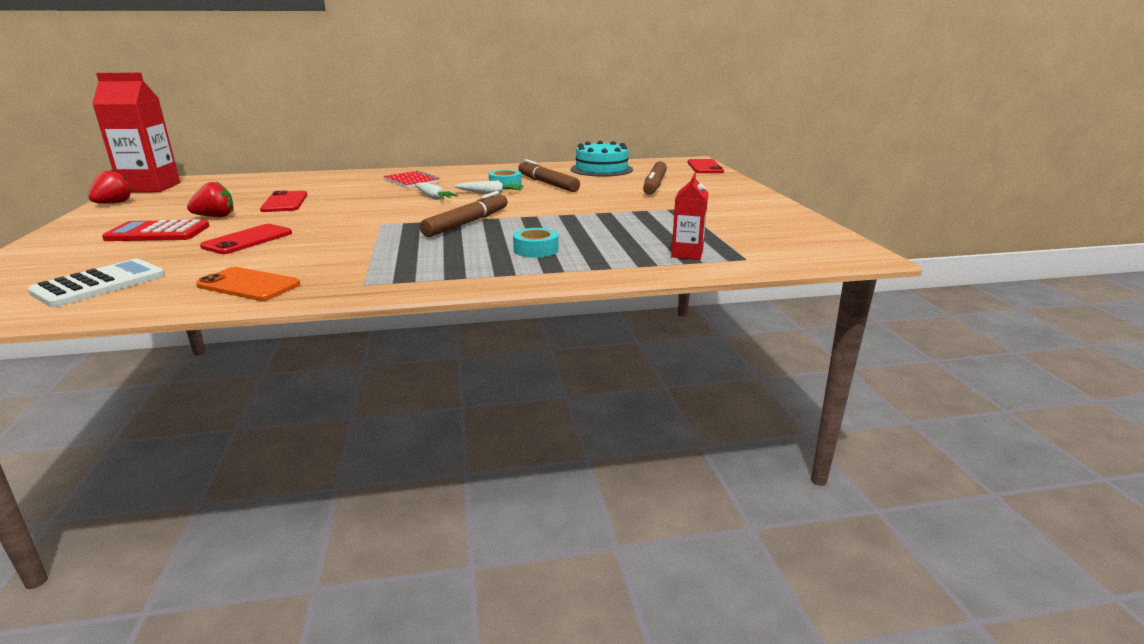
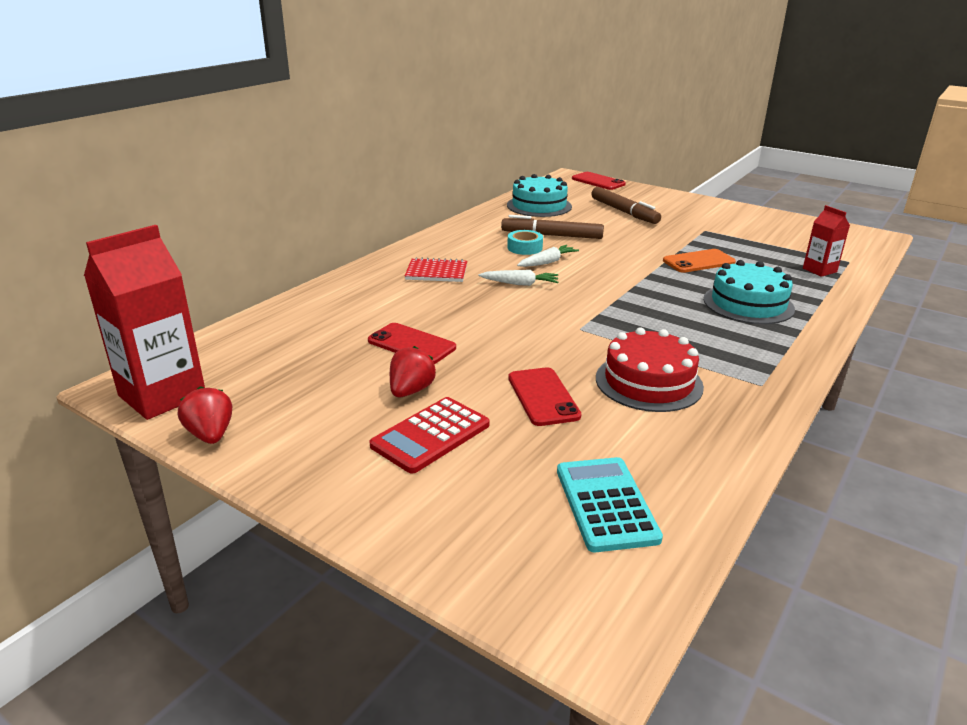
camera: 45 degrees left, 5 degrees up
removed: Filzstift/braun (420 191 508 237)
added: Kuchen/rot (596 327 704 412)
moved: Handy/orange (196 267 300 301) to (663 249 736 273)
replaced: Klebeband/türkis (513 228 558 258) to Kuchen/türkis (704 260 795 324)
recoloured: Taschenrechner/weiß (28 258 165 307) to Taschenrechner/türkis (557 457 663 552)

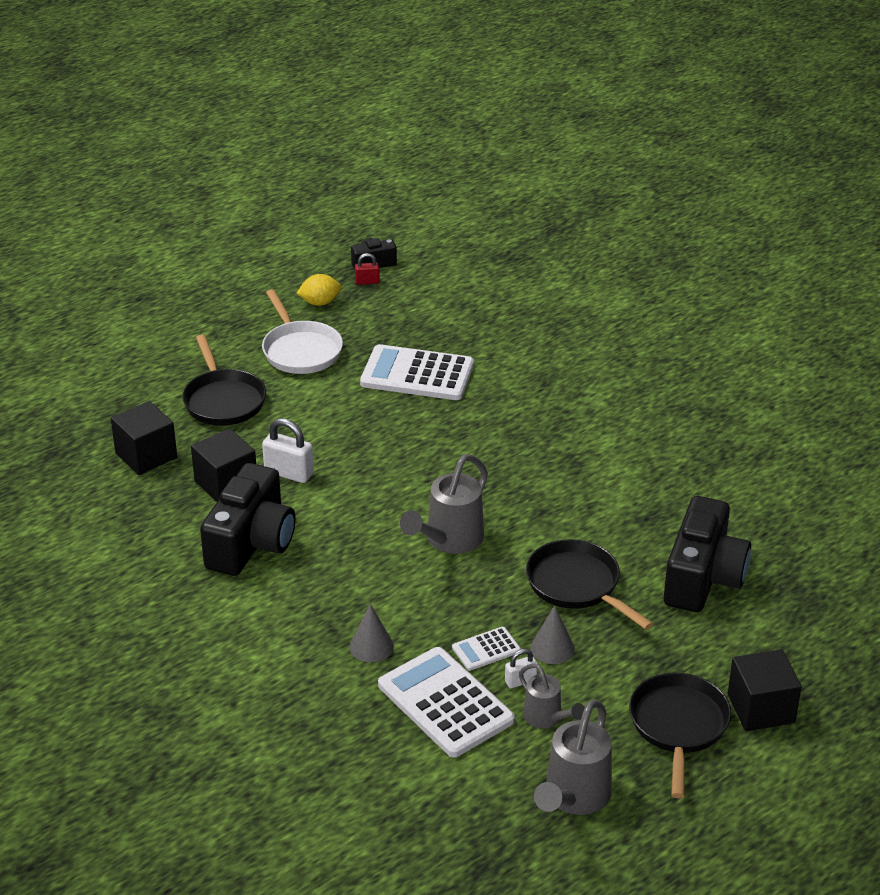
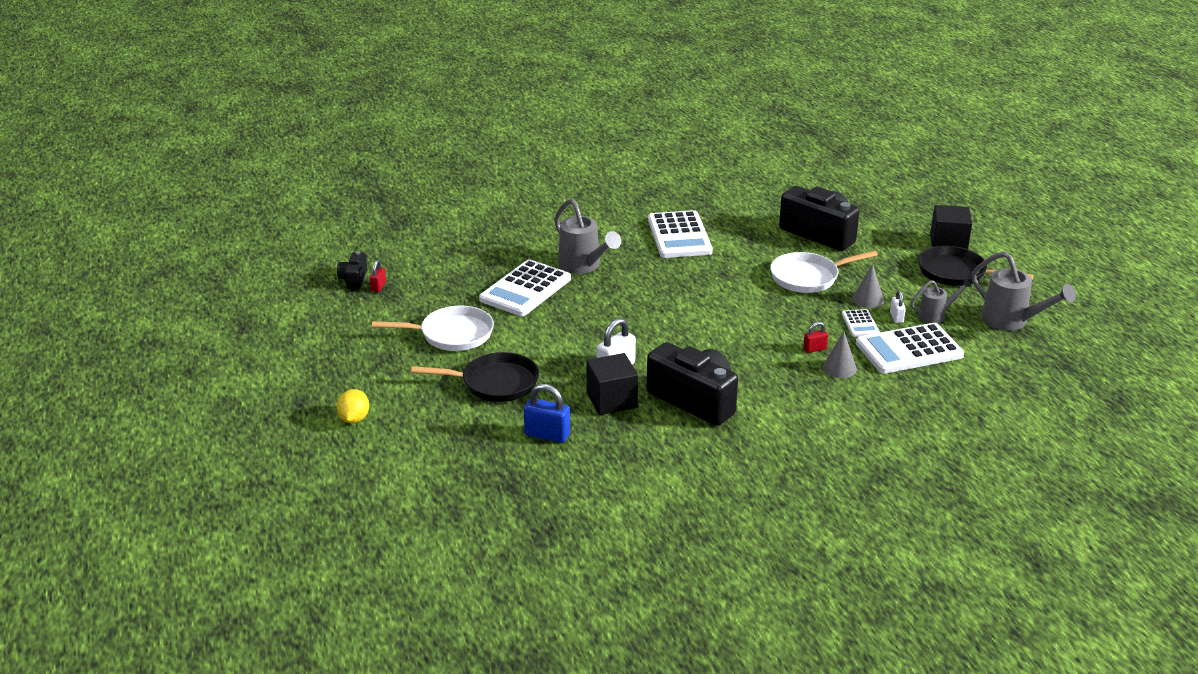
camera: 70 degrees left, 5 degrees down
added: Taschenrechner/weiß (648 210 713 258); Vorhängeschloss/rot (803 322 828 353)
moved: Zitrone/gelb (297 274 341 306) to (337 389 369 423); Gießkanne/grau (400 454 488 554) to (554 199 621 274)
replaced: Kubus/schwarz (111 401 177 475) to Vorhängeschloss/blau (524 384 570 443)
recoloured: Pfanne/schwarz (526 539 653 630) to Pfanne/weiß (770 250 878 293)

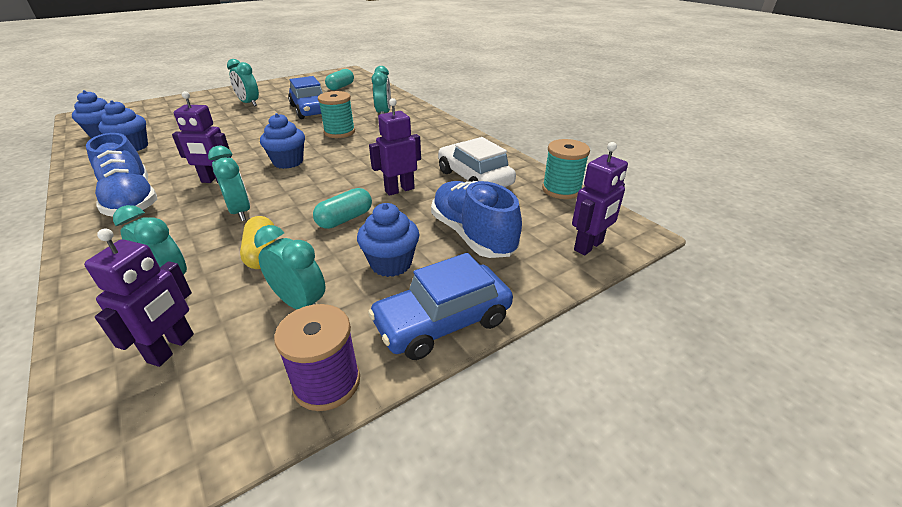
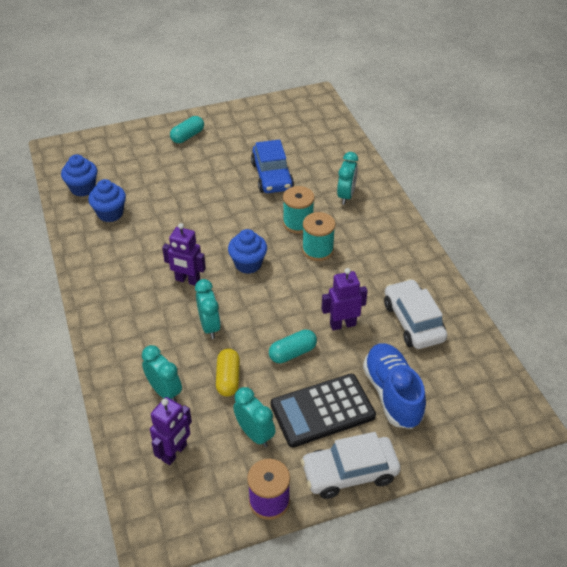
camera: 15 degrees right, 10 degrees up
removed: Schuh/blau (86 133 157 216); Wecker/türkis (227 59 259 106); Roboter/lila (572 142 628 255)
moved: Kapsel/türkis (325 69 354 90) to (170 116 204 143); Garnrolle/türkis (542 139 590 199) to (302 212 335 261)
replaced: Muffin/blau (357 203 419 277) to Taschenrechner/schwarz (271 374 376 447)
recoloured: Auto/blau (368 253 513 360) to Auto/weiß (301 432 401 499)

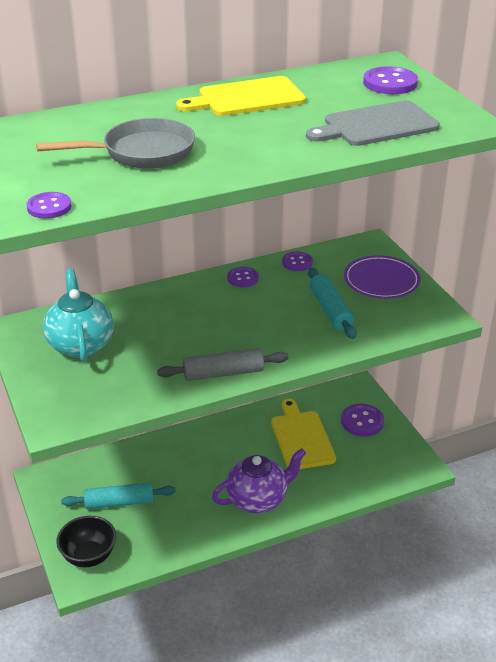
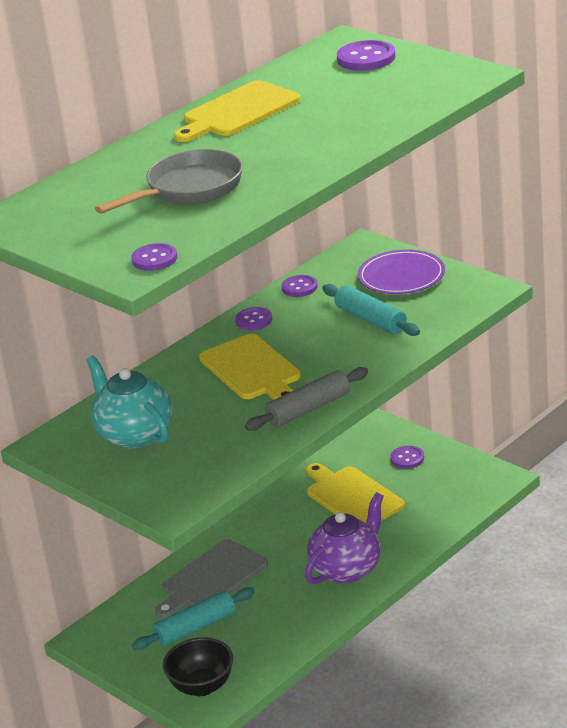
camera: 20 degrees left, 5 degrees down
added: Schneidebrett/gelb (199 334 301 400)
moved: Schneidebrett/grau (306 100 440 146) to (155 539 268 619)
resized: Knopf/lila (341 404 384 436) = (390 446 424 469) x0.65

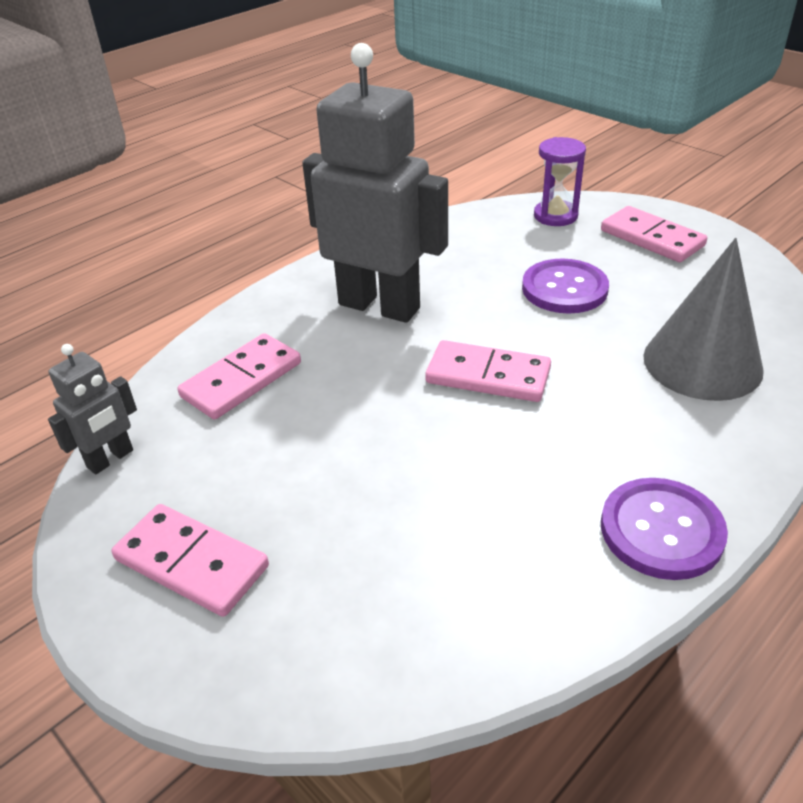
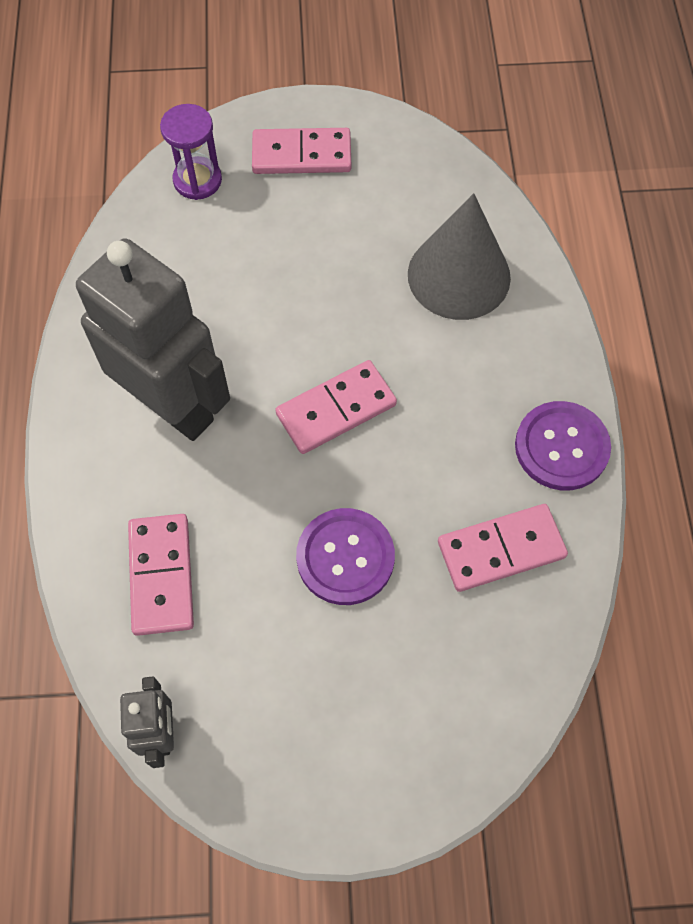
camera: 50 degrees left, 25 degrees up
moved: Dominostein/rosa (111 504 269 617) to (438 504 568 592); Knopf/lila (522 259 609 314) to (296 508 395 605)
turned: Roboter/grau (302 43 448 323) = (76 238 230 441) 60 degrees clockwise

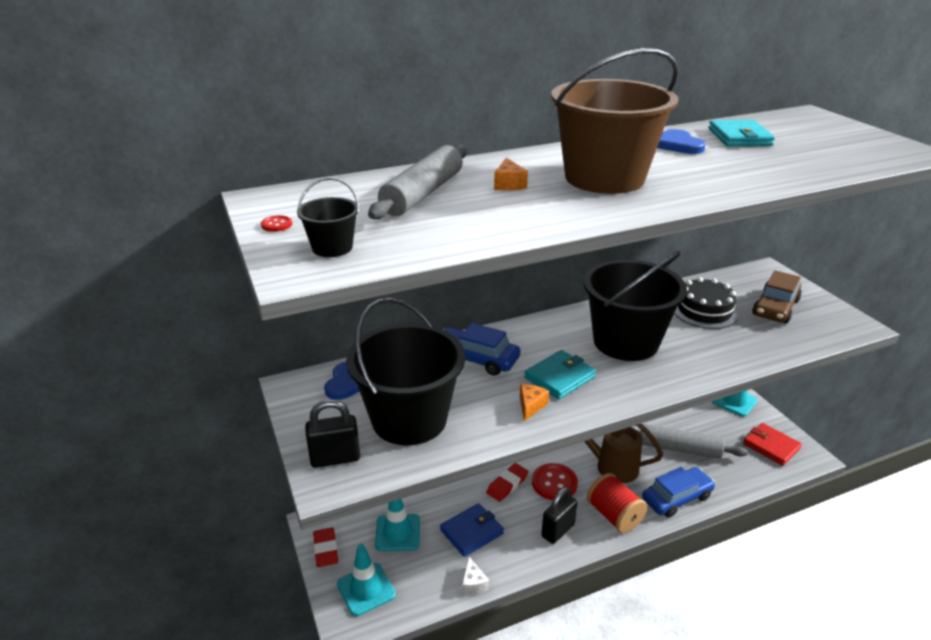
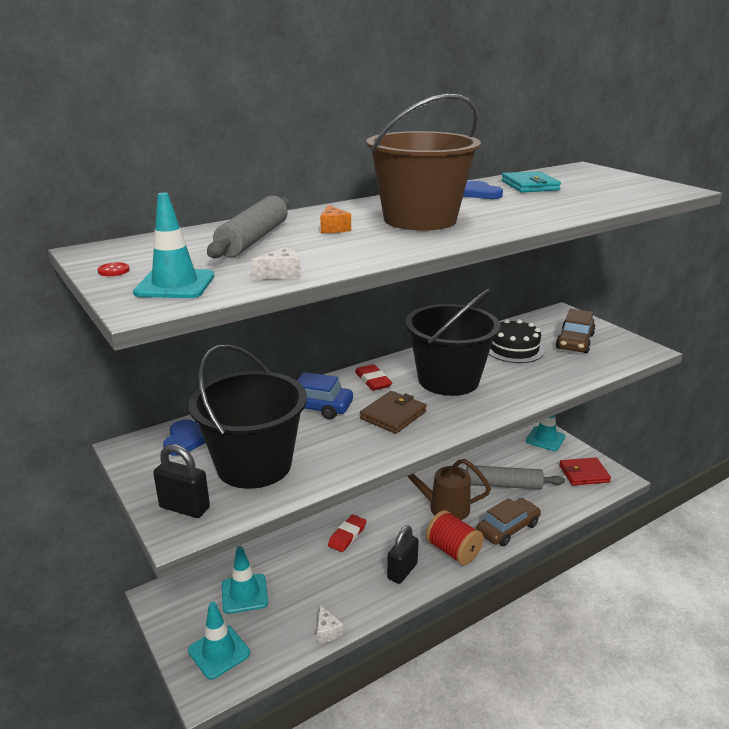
camera: 10 degrees left, 5 degrees down
removed: Geldbörse/blau (440 503 504 557); Käse/orange (520 384 549 422); Knopf/rot (532 463 578 500)
added: Käse/weiß (252 247 301 280)
moved: Radiergummi/rot (313 528 338 567) to (355 364 392 391)
replaced: Eimer/schwarz (297 177 359 257) to Leitkegel/türkis (133 192 214 298)
recoloured: Geldbörse/türkis (524 350 596 399) to Geldbörse/braun (360 391 427 434); Auto/blau (642 467 715 518) to Auto/braun (477 498 541 546)
turned: Vorhängeschloss/schwarz (305 400 360 468) = (153 444 210 518) 45 degrees clockwise; Geldbörse/rot (743 423 802 466) = (559 457 611 485) 45 degrees counterclockwise

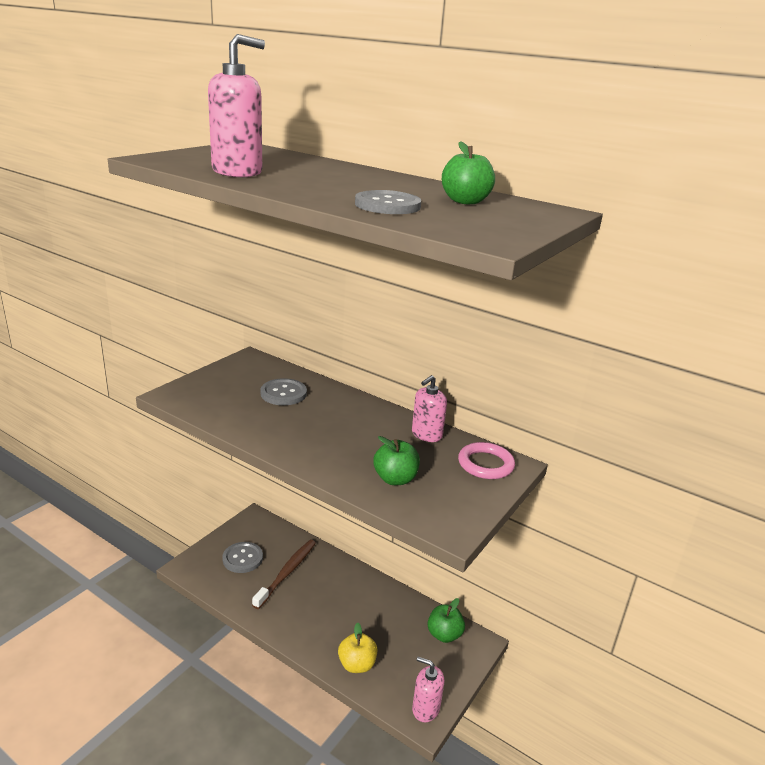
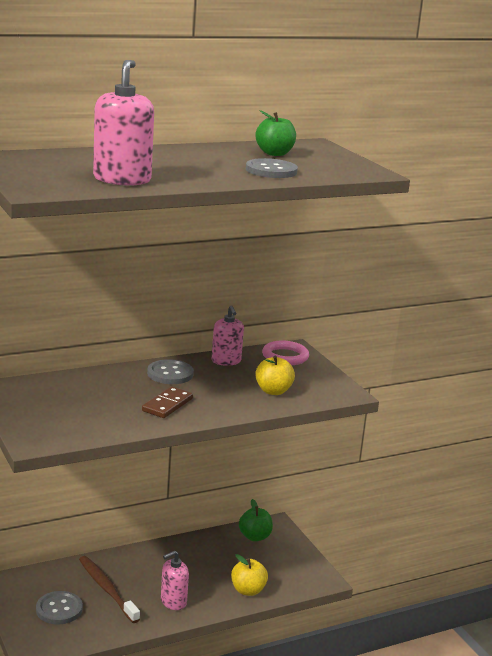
camera: 60 degrees left, 5 degrees down
added: Dominostein/braun (142 386 193 418)
moved: Knopf/grau (260 378 307 405) to (147 359 194 384); Seifenspender/rosa (412 657 445 722) to (161 550 189 610)
recoloured: Apfel/grün (373 436 420 485) to Apfel/gelb (255 356 295 395)

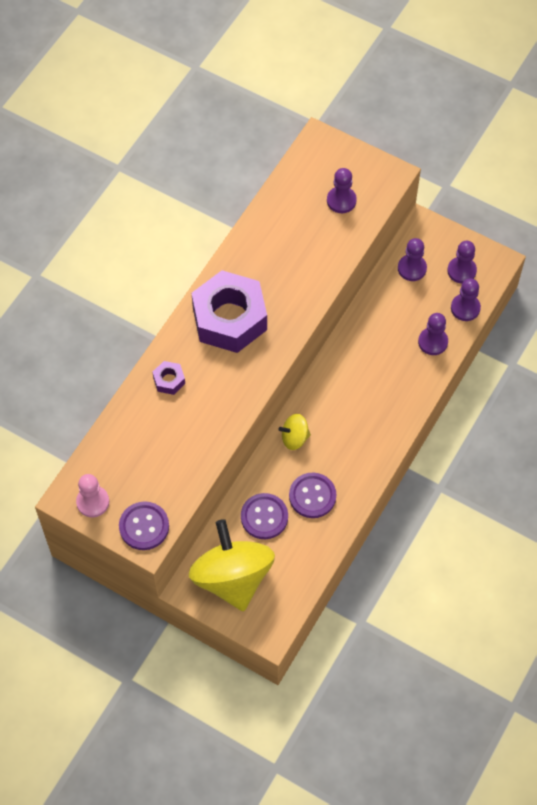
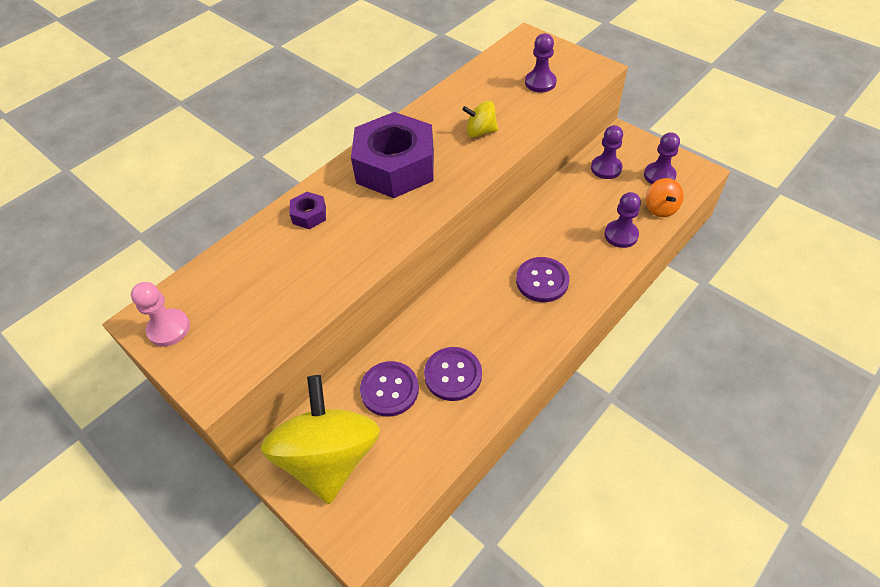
camera: 15 degrees right, 10 degrees down
moved: Knopf/lila (119 501 169 550) to (516 257 569 302); Kreisel/gelb (279 414 311 450) to (462 101 498 137)
replaced: Bauer/lila (451 278 481 321) to Kreisel/orange (646 178 683 217)

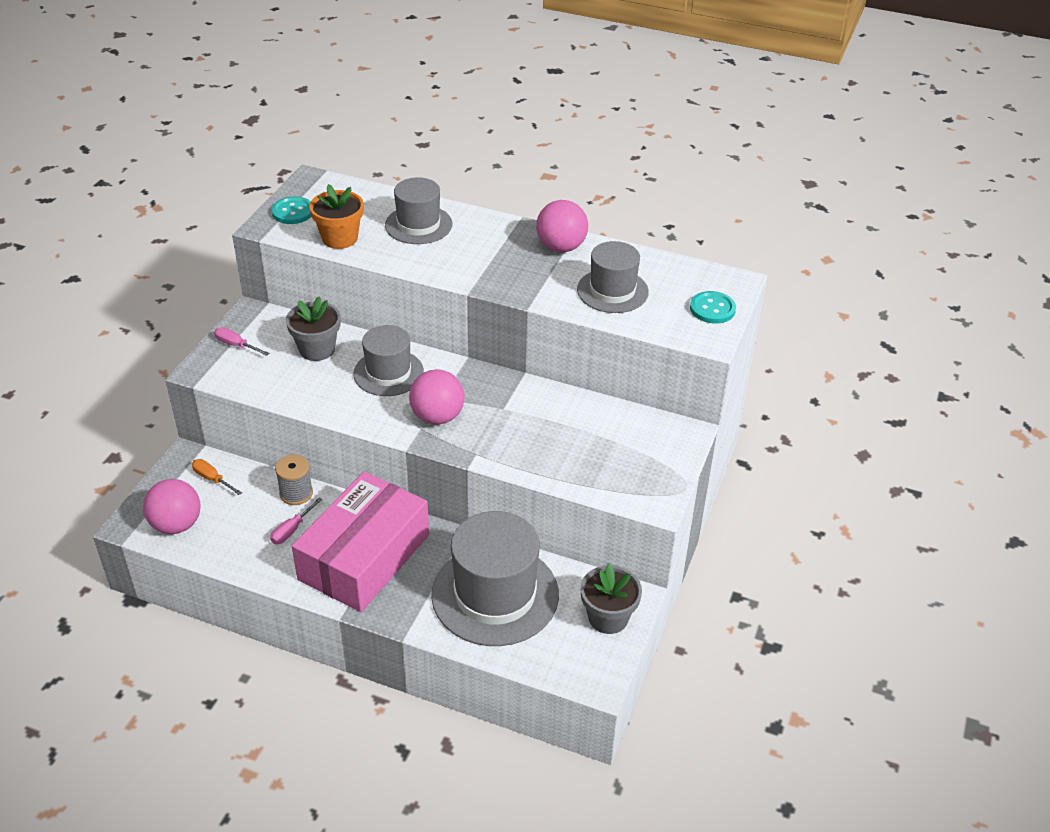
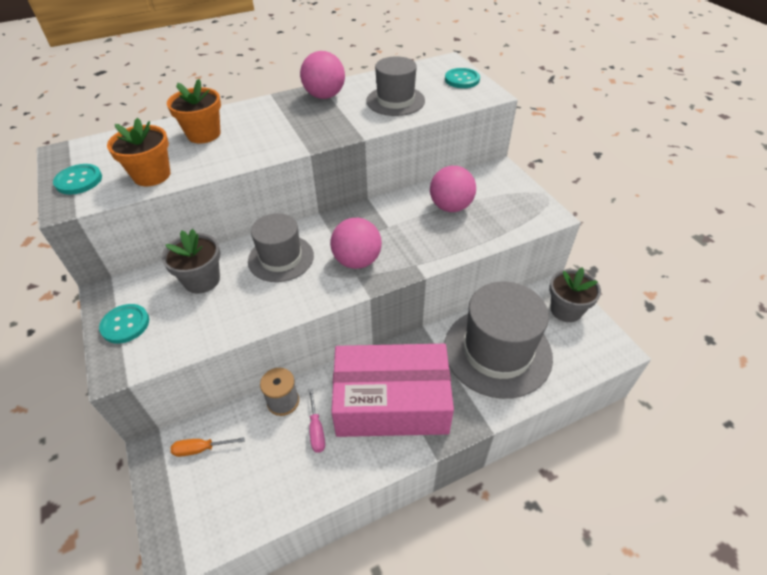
camera: 45 degrees left, 5 degrees up
moved: Ball/rosa (143 479 200 534) to (430 166 476 212)
replaced: Schraubenzieher/rosa (214 327 269 356) to Knopf/türkis (99 304 149 344); Hut/grau (385 177 452 244) to Blumentopf/orange (167 79 221 143)
turned: Schachtel/rosa (292 472 429 612) = (331 344 454 437) 75 degrees counterclockwise

